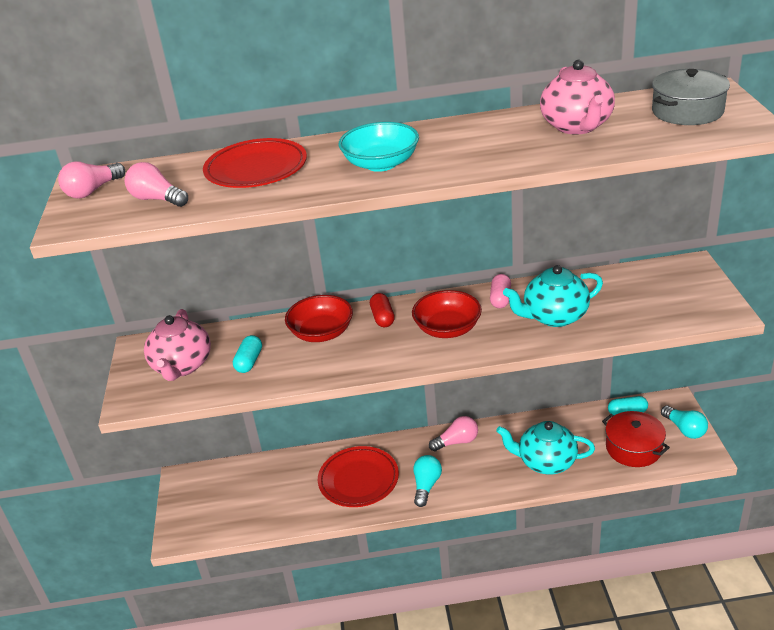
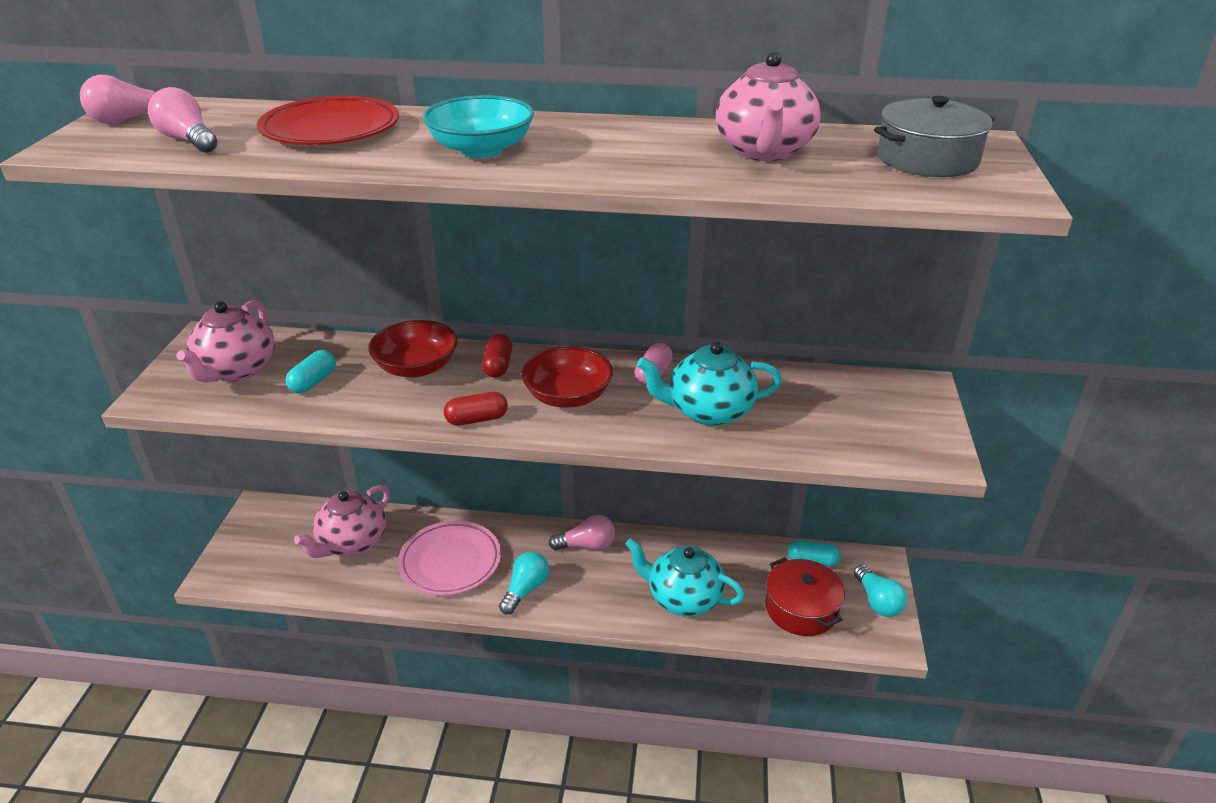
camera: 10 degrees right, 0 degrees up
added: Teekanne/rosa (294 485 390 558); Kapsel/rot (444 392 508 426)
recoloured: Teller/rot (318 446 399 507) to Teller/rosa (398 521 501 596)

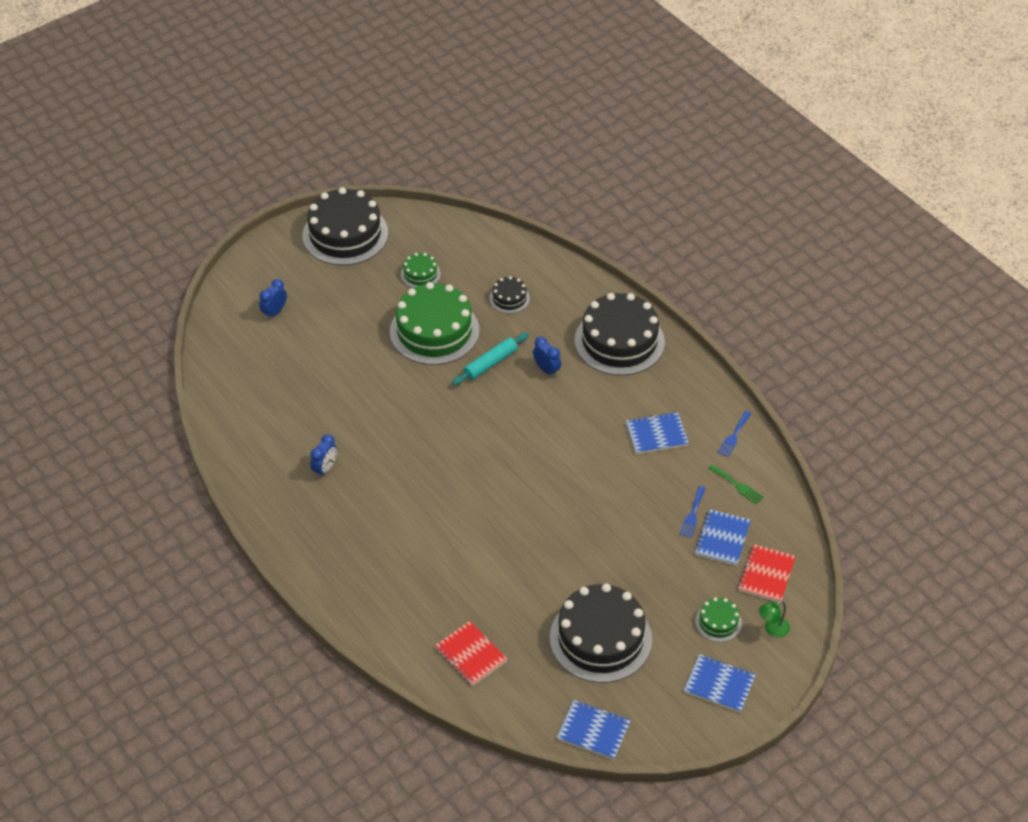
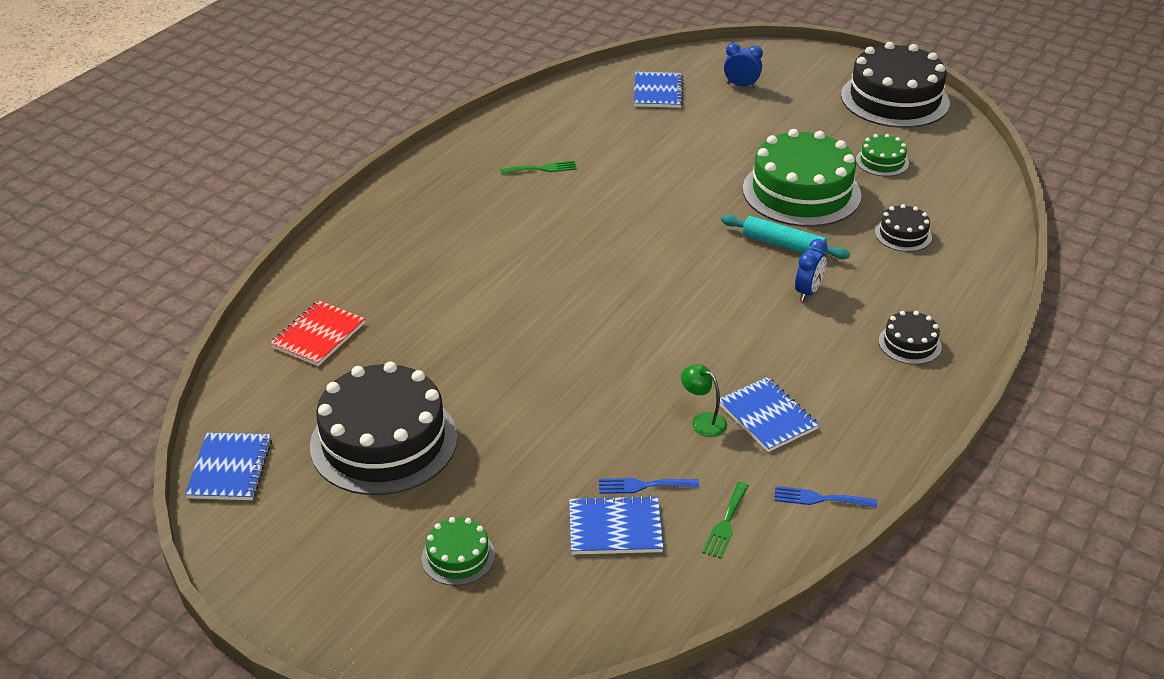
camera: 70 degrees right, 10 degrees down
removed: Notizbuch/rot (738 544 796 602)
moved: Notizbuch/blau (684 654 756 713) to (634 72 683 108); Lampe/grün (759 601 790 638) to (681 365 727 437)
replaced: Wecker/blau (310 434 337 478) to Gabel/grün (500 161 577 175)
resized: Kuchen/schwarz (575 293 665 376) = (879 311 942 365) x0.46

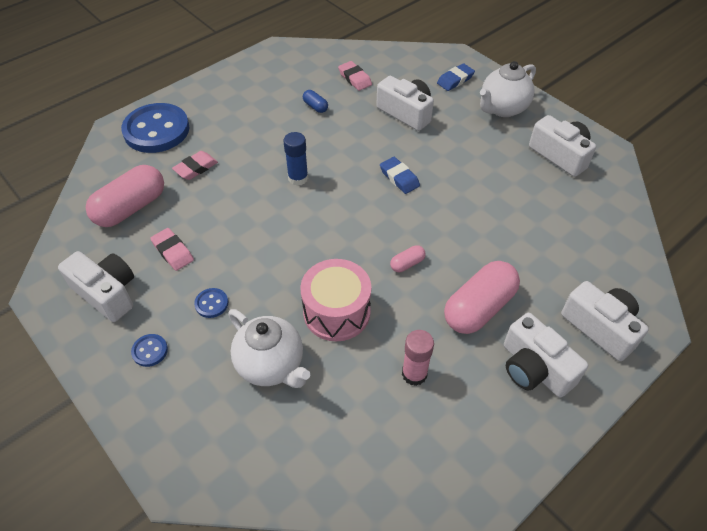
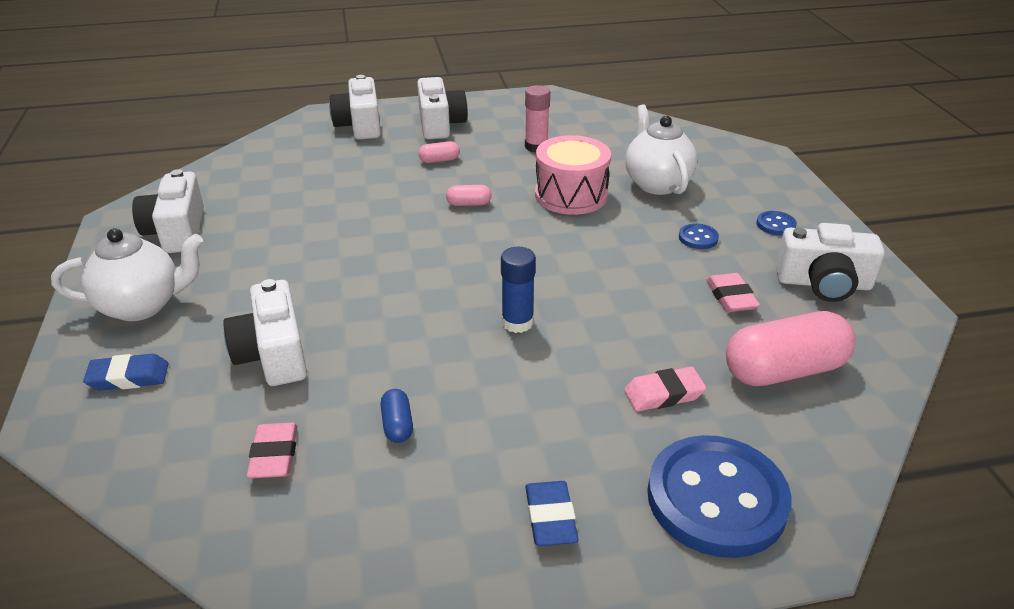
camera: 150 degrees left, 15 degrees down
moved: Radiergummi/blau (380 157 420 194) to (525 481 578 546)
turned: Kamera/weiß (58 251 134 322) = (776 223 885 302) 60 degrees counterclockwise
resized: Kapsel/rosa (444 261 520 334) = (418 141 460 163) x0.45

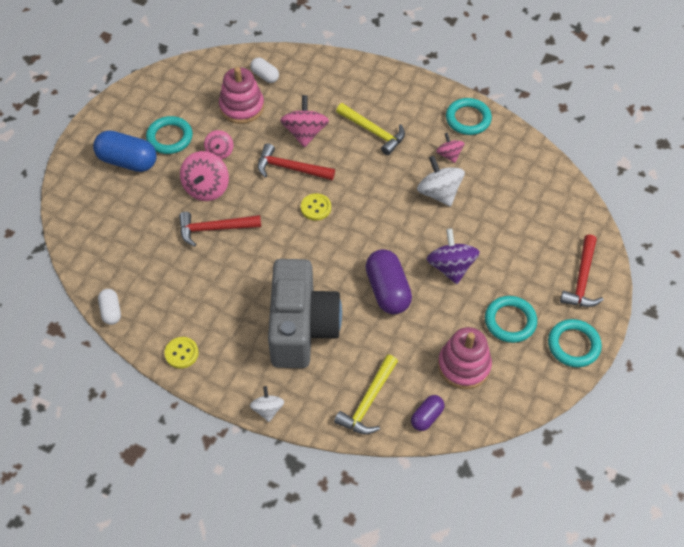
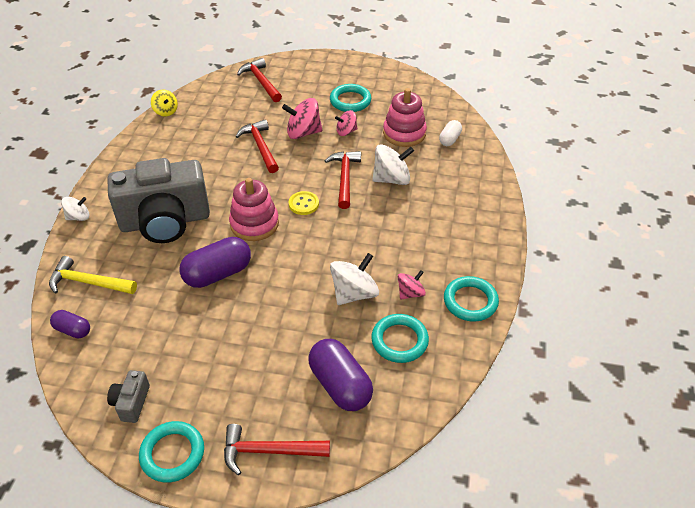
camera: 75 degrees right, 10 degrees down
removed: Kapsel/blau (93 130 156 172); Knopf/gelb (164 337 199 369); Hammer/gelb (336 103 405 155); Kreisel/lila (427 228 480 284)
added: Kamera/grau (107 370 150 423); Hammer/rot (237 58 282 102); Kapsel/lila (308 339 373 411)
moved: Stapelspielzeug/rosa (438 327 492 389) to (229 178 279 241); Ring/türkis (485 296 537 343) to (371 314 429 363)
replaced: Kapsel/weiß (98 289 121 325) to Kreisel/gelb (151 90 178 116)
recoloured: Kreisel/rosa (280 95 329 148) to Kreisel/weiß (372 144 414 185)

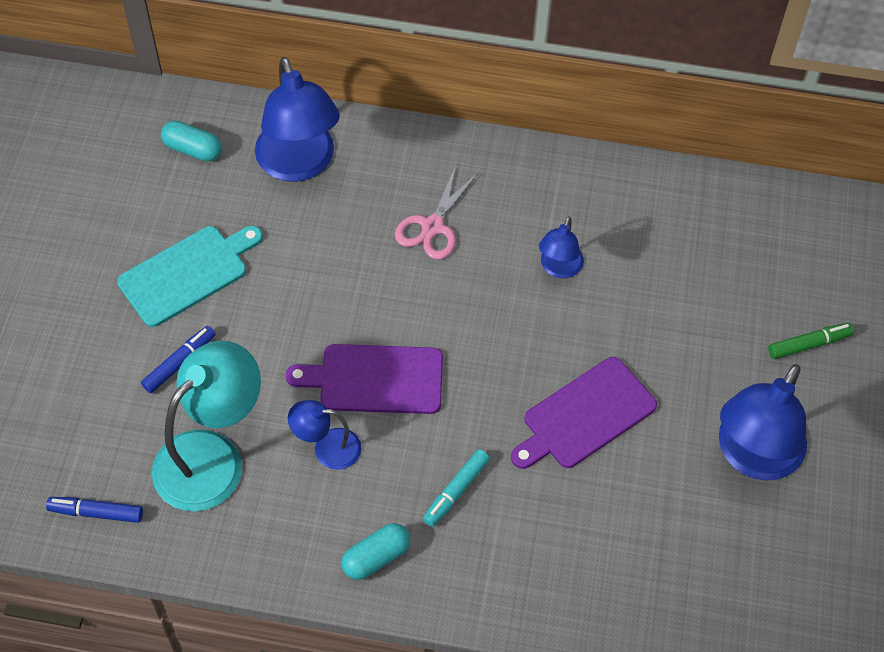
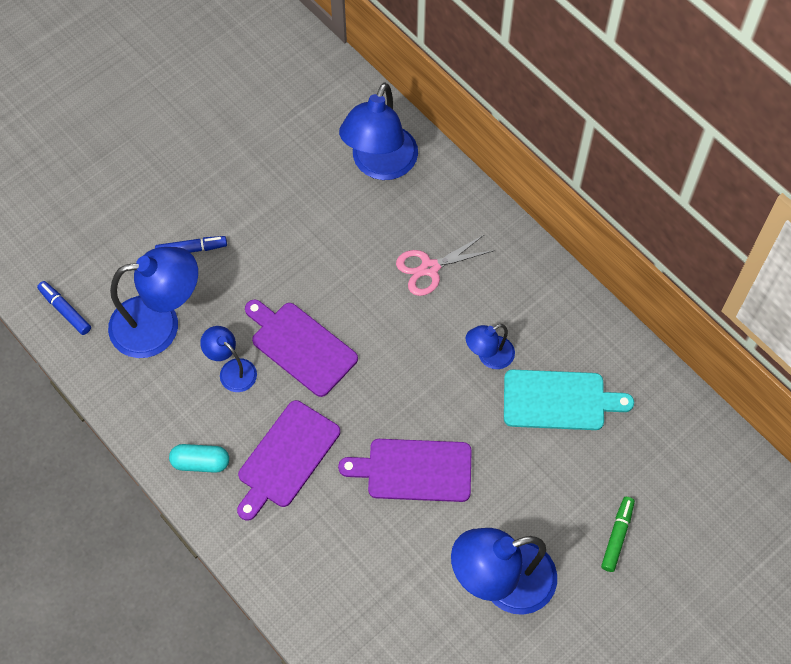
camera: 40 degrees right, 5 degrees up
removed: Kapsel/türkis (161 121 222 162)
moved: Schneidebrett/türkis (117 226 263 327) to (504 370 634 430)
replaced: Filzstift/türkis (423 449 490 527) to Schneidebrett/lila (237 400 340 521)
recoloured: Lampe/türkis (152 341 261 511) to Lampe/blau (108 247 198 358)
turned: Filzstift/grün (768 323 854 359) = (601 497 635 572) 90 degrees counterclockwise

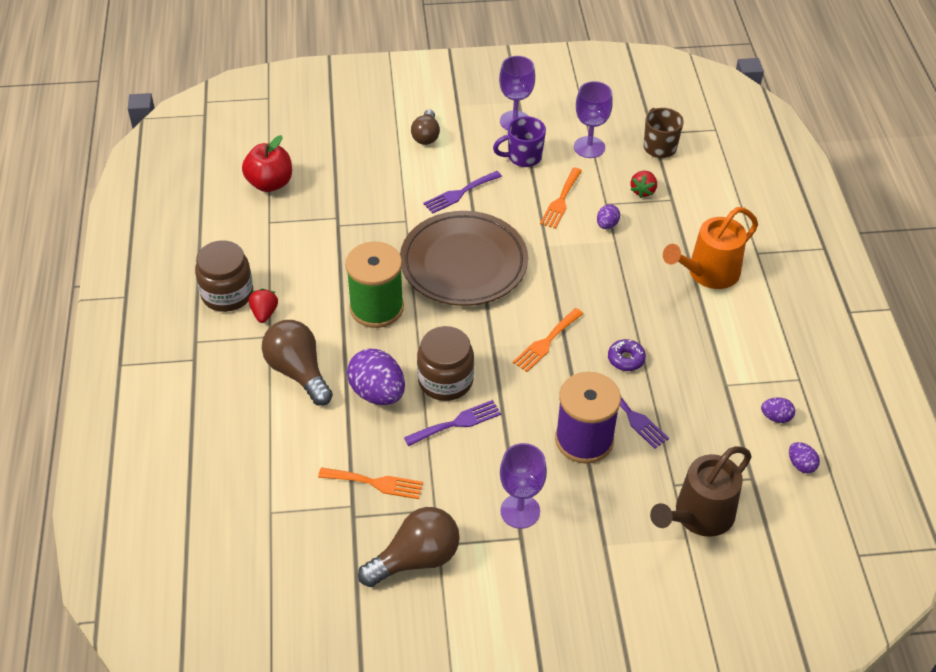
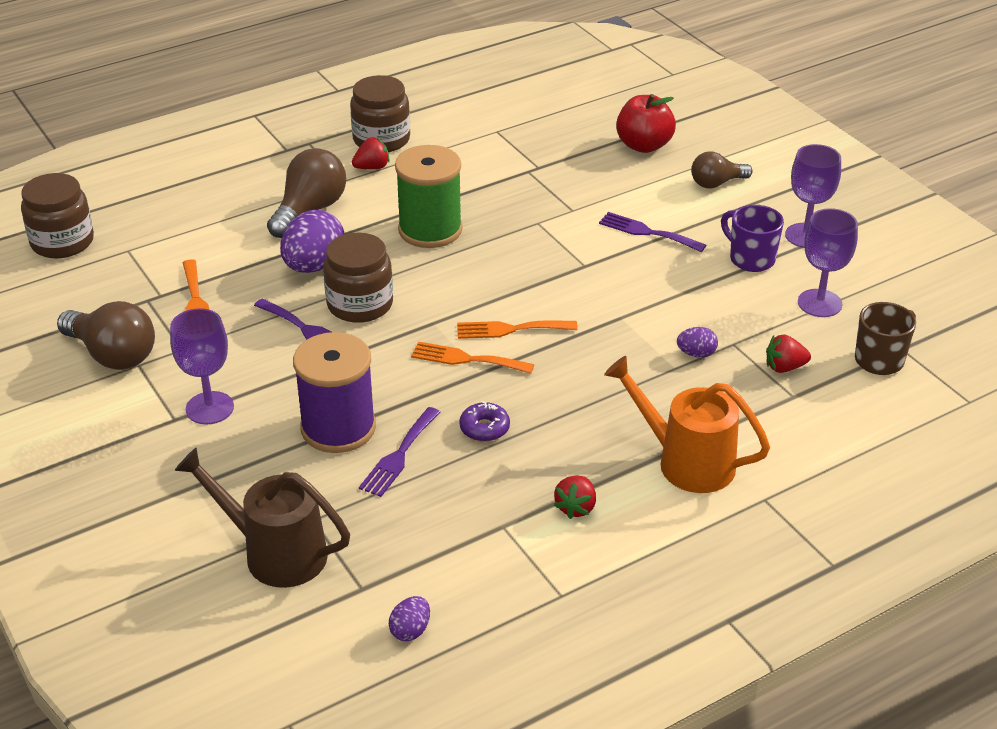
camera: 65 degrees right, 10 degrees down
removed: Teller/braun (400 211 528 306); Ei/lila (761 397 795 423)
added: Einmachglas/braun (21 173 94 258); Erdbeere/rot (554 475 596 519)
moved: Apfel/rot (242 135 292 192) to (616 94 676 153); Gabel/orange (540 168 582 229) to (457 320 578 339)

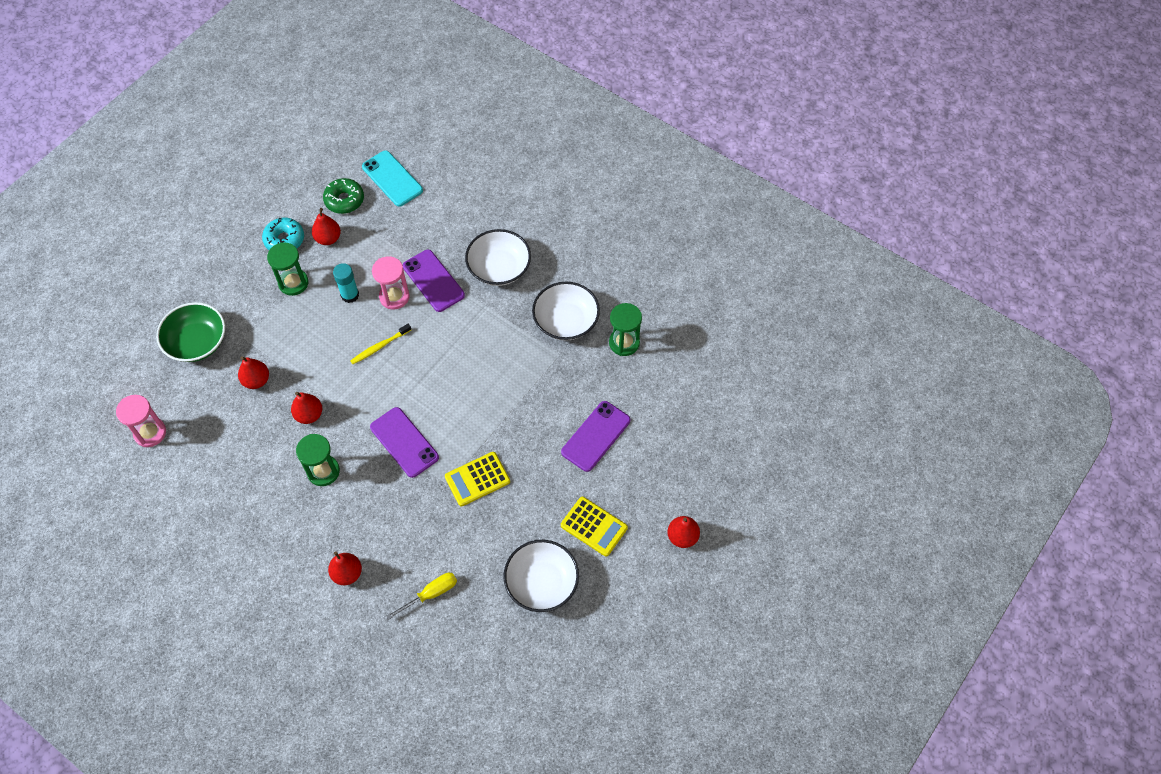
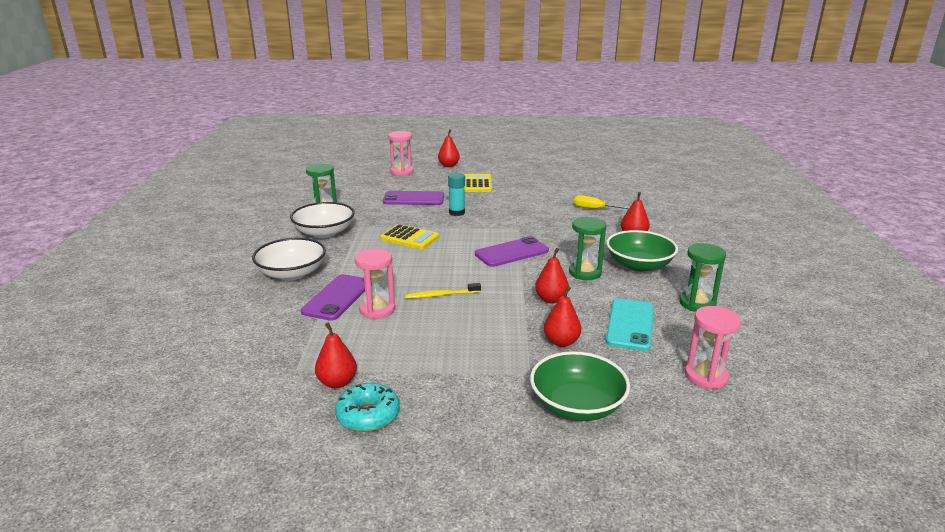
camera: 125 degrees left, 35 degrees down
removed: Donut/grün (323 178 364 214); Schüssel/weiß (504 540 579 612)
added: Sanduhr/rosa (388 131 414 176); Schüssel/grün (606 230 678 272)
moved: Sanduhr/grün (267 242 308 296) to (680 243 726 312); Klebestift/türkis (333 263 359 303) to (448 173 465 216); Handy/türkis (362 150 423 207) to (606 298 654 351); Taschenrechner/gelb (445 452 510 506) to (380 224 439 249)
turned: Zahnbürste/gelb (350 324 411 364) = (405 283 481 299) 150 degrees clockwise; Handy/lila (370 407 439 478) = (475 236 549 267) 45 degrees clockwise

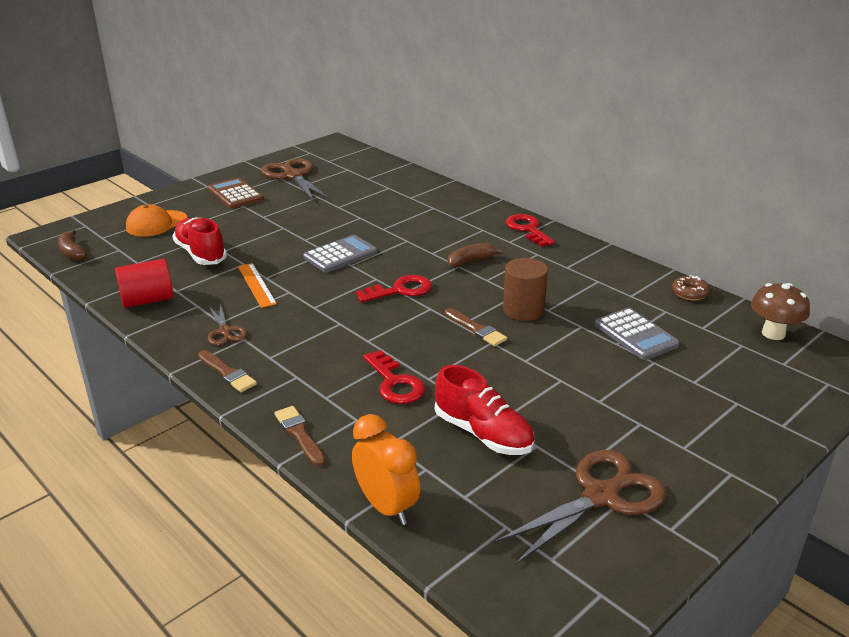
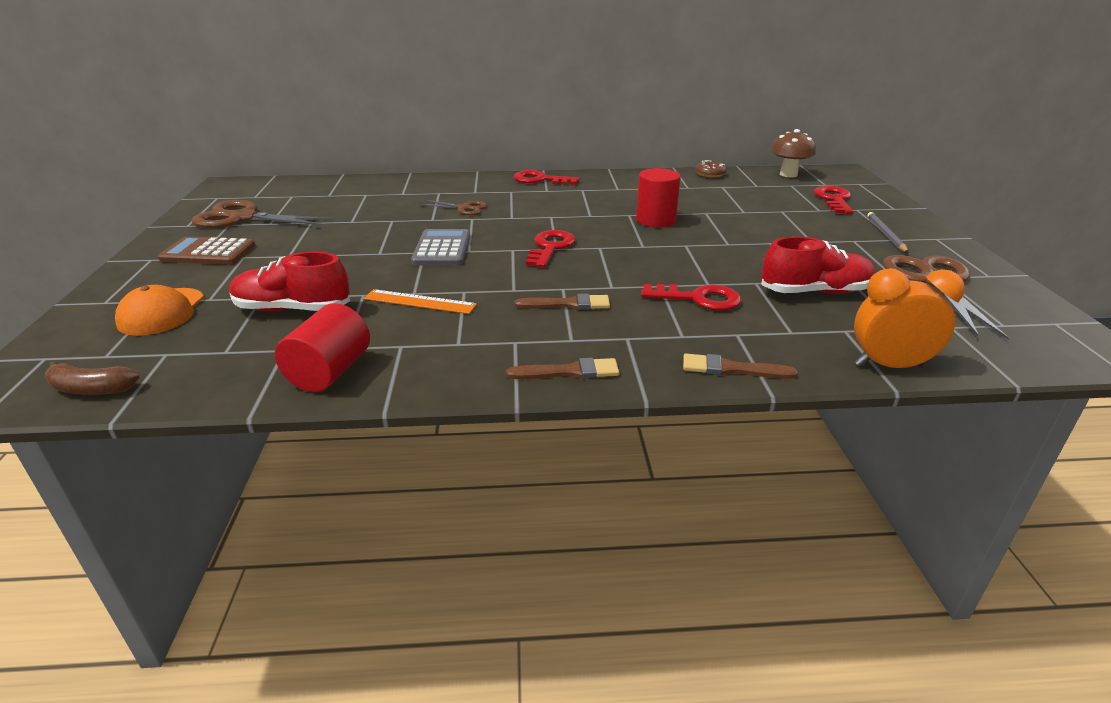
camera: 50 degrees left, 0 degrees up
removed: Banane/braun (448 243 503 267); Taschenrechner/grau (595 308 680 360)
added: Schlüssel/rot (814 186 854 214); Bleistift/grau (867 212 909 253)
moved: Schere/braun (208 304 247 345) to (419 200 487 215); Pinsel/braun (445 308 507 346) to (515 294 610 310)
recoloured: Vollzylinder/braun (503 258 548 321) to Vollzylinder/rot (636 168 681 227)

